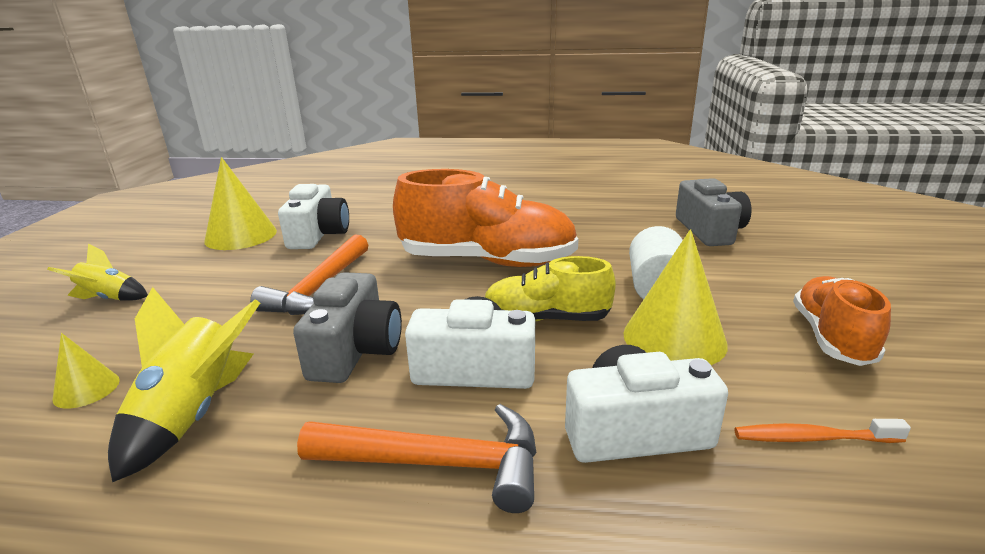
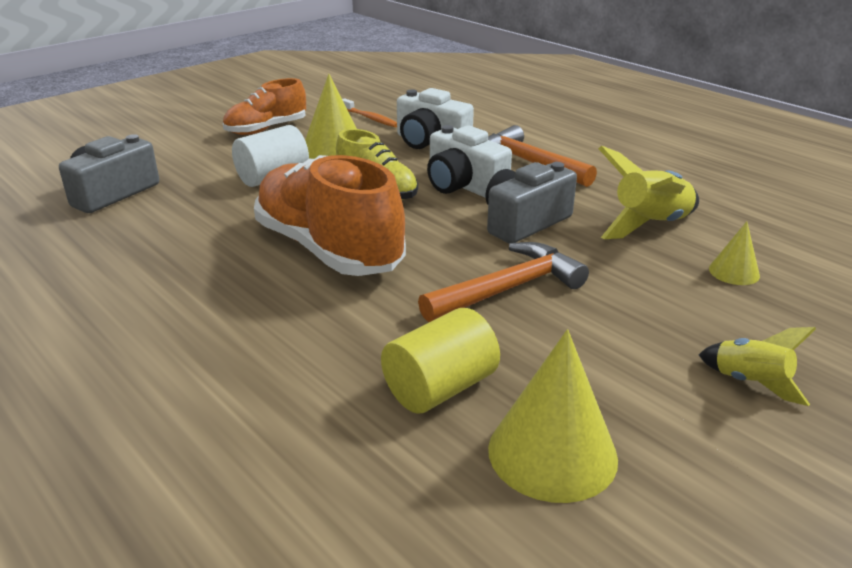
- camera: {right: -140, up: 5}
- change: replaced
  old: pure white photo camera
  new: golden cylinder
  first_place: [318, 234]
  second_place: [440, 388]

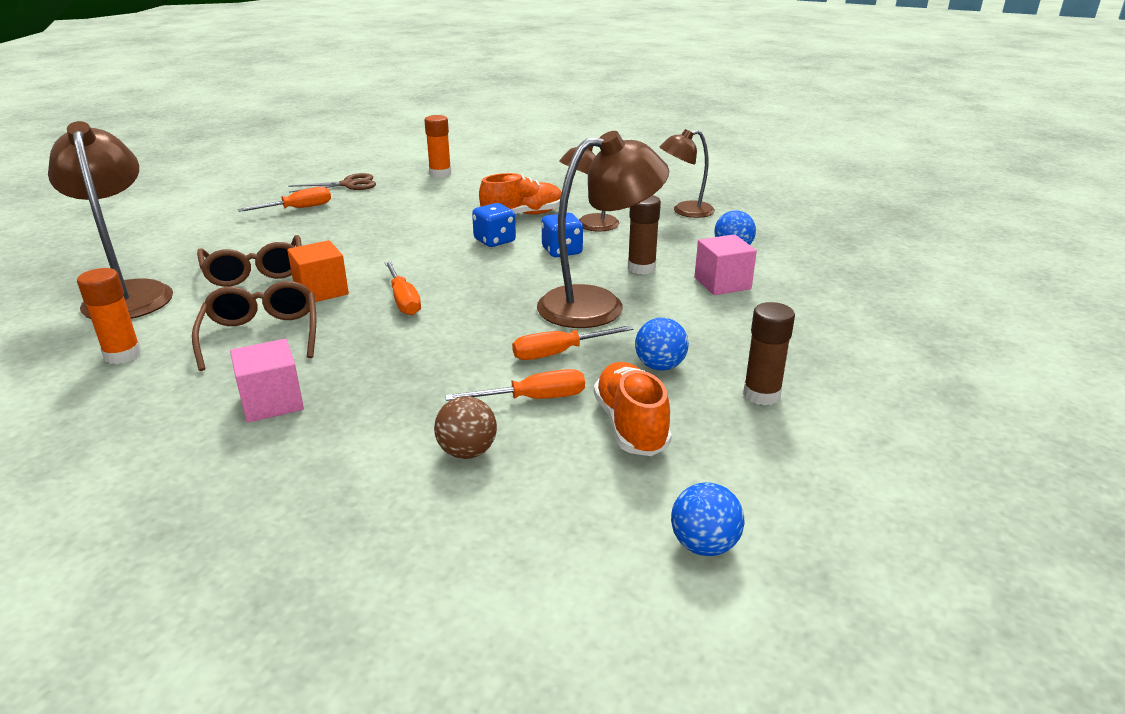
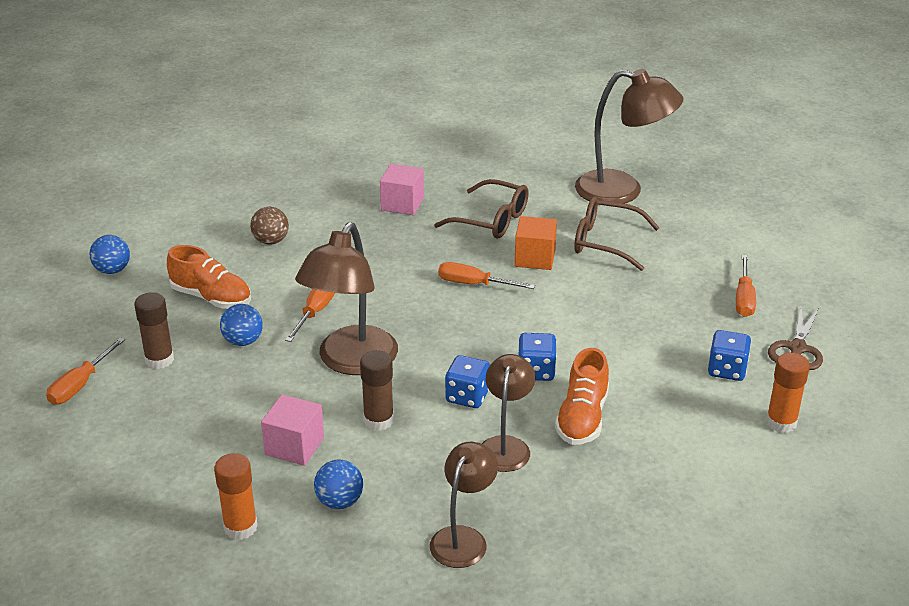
- camera: {right: 130, up: 5}
- change: moved
  old: bright orange screwdriver
  first_place: [533, 399]
  second_place: [80, 385]
- change: moved
  old: bright orange stick of glue
  first_place: [123, 355]
  second_place: [240, 527]
- change: added
  new: royal blue dice
  second_place: [727, 370]

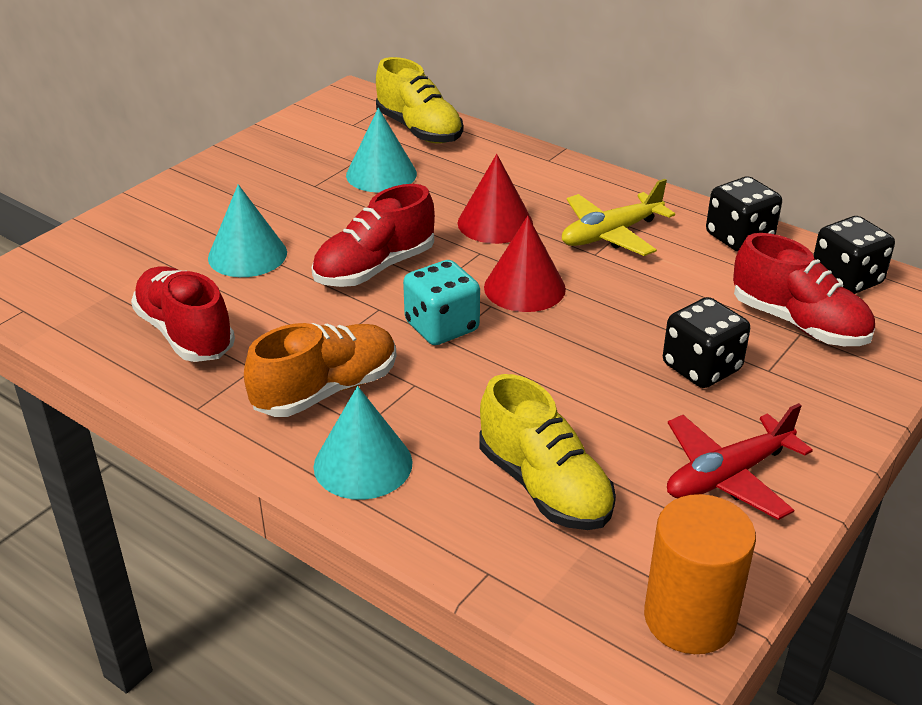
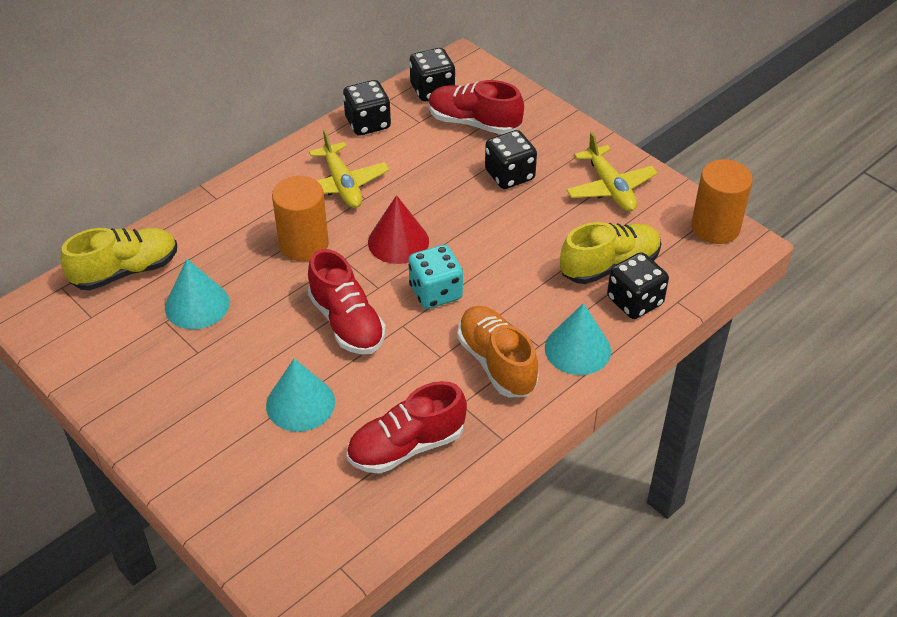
- camera: {right: -80, up: 10}
- change: replaced
  old: crimson cone
  new: bright orange cylinder
  first_place: [495, 223]
  second_place: [304, 244]
- change: turned
  old: crimson shoe
  first_place: [798, 323]
  second_place: [474, 123]
  degrees: -120
- change: recoloured
  old: crimson plane
  new: golden plane
  first_place: [728, 476]
  second_place: [610, 188]
- change: added
  new: ebony dice
  second_place: [635, 301]

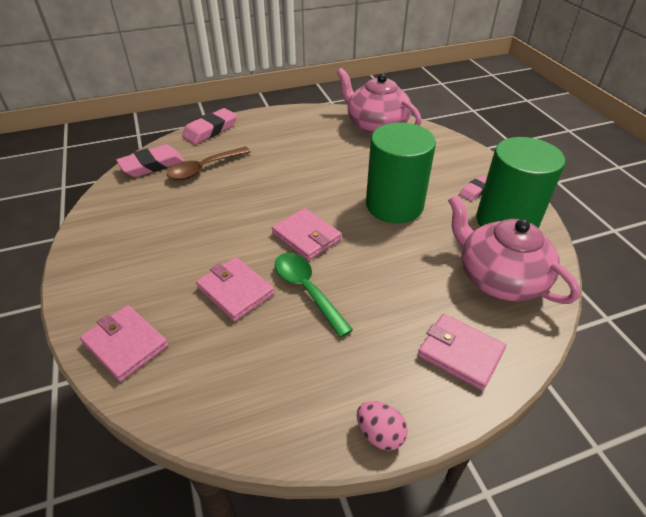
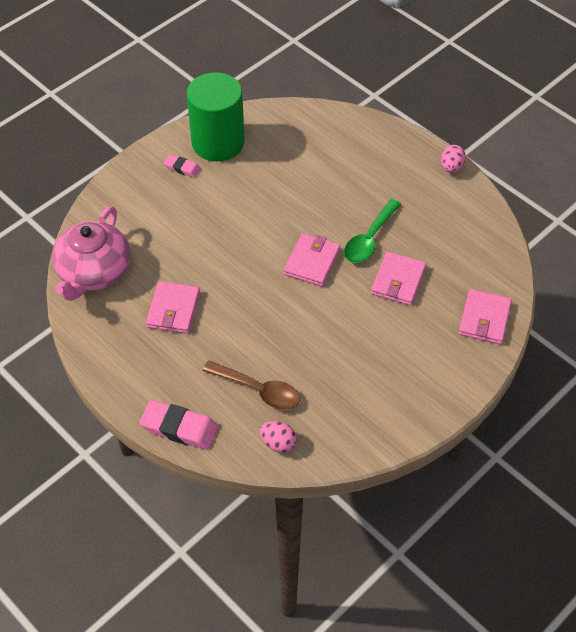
- camera: {right: -115, up: 10}
- change: moved
  old: rose-pink billfold
  first_place: [460, 353]
  second_place: [173, 310]
- change: replaced
  old: rose-pink pencil eraser
  new: rose-pink egg
  first_place: [152, 165]
  second_place: [278, 443]
- change: removed
  old: emerald cylinder
  first_place: [394, 205]
- change: removed
  old: rose-pink tea pot
  first_place: [499, 278]

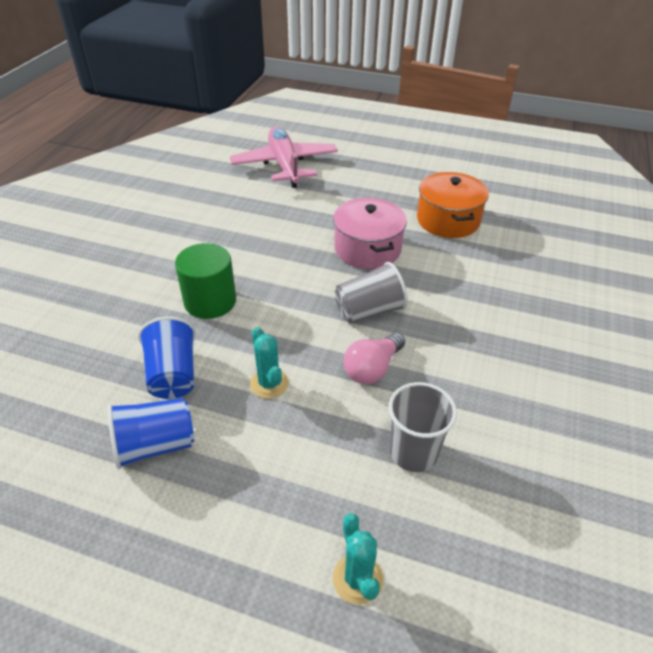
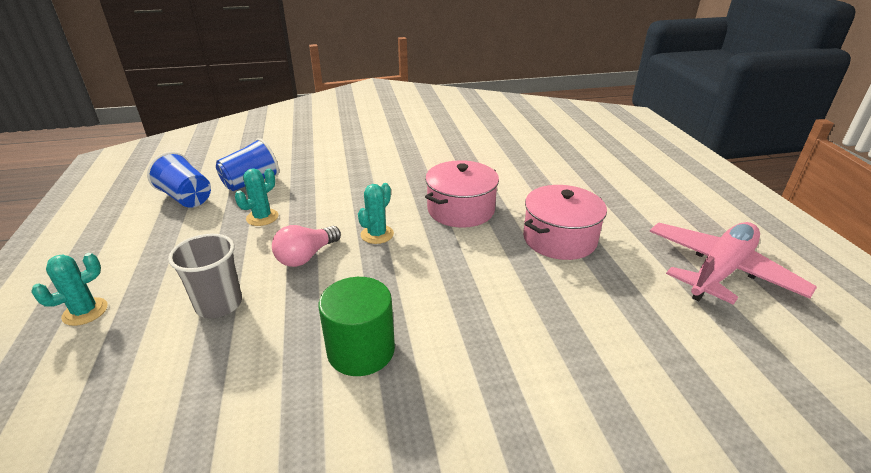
- camera: {right: 60, up: -10}
- change: turned
  old: rose-pink light bulb
  first_place: [372, 368]
  second_place: [306, 256]
  degrees: -60
- change: moved
  old: emerald cylinder
  first_place: [210, 301]
  second_place: [361, 350]
- change: replaced
  old: grey cup
  new: aqua prickly plant
  first_place: [369, 311]
  second_place: [377, 234]
- change: recoloured
  old: bright orange cooking pot
  new: rose-pink cooking pot
  first_place: [448, 220]
  second_place: [559, 239]
- change: moved
  old: rose-pink plane
  first_place: [285, 165]
  second_place: [720, 271]

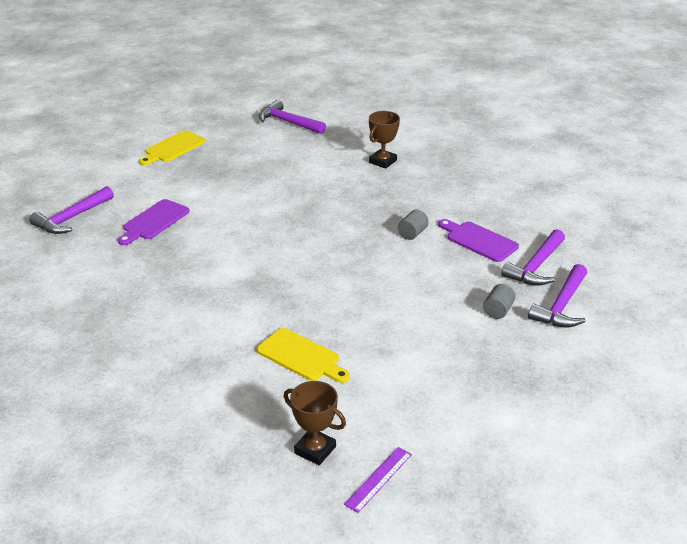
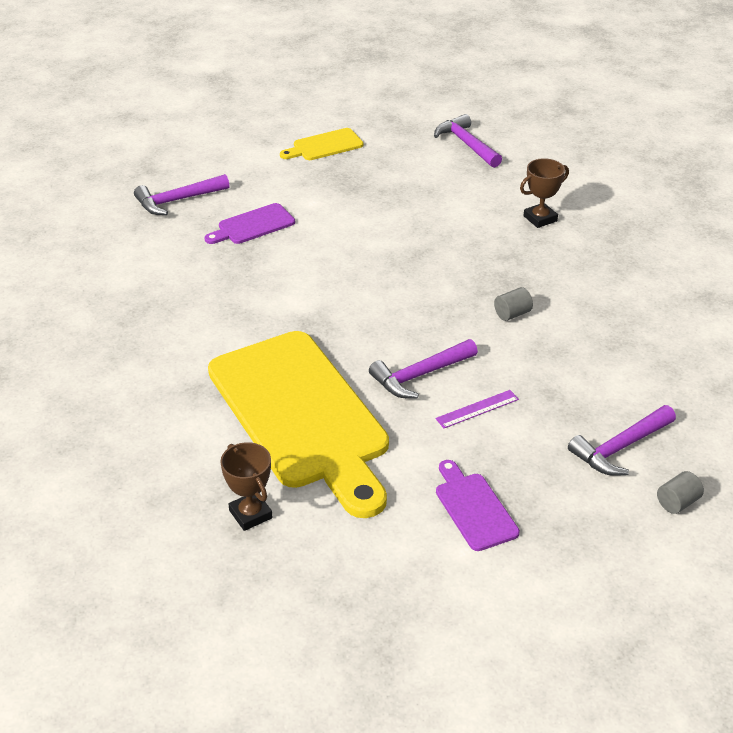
- camera: {right: 25, up: 5}
- change: resized
  old: golden chopping board
  first_place: [301, 356]
  second_place: [301, 415]
  factor: 2.39
- change: moved
  old: purple carpenter's hammer
  first_place: [536, 267]
  second_place: [419, 375]
- change: moved
  old: purple straightedge
  first_place: [378, 479]
  second_place: [477, 409]
- change: moved
  old: purple chopping board
  first_place: [479, 241]
  second_place: [474, 508]
- change: moved
  old: grey cylinder
  first_place: [498, 311]
  second_place: [677, 502]

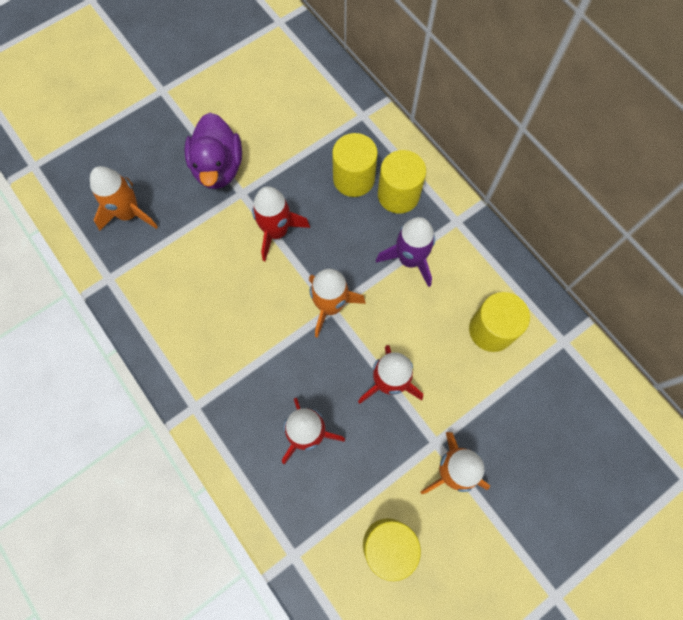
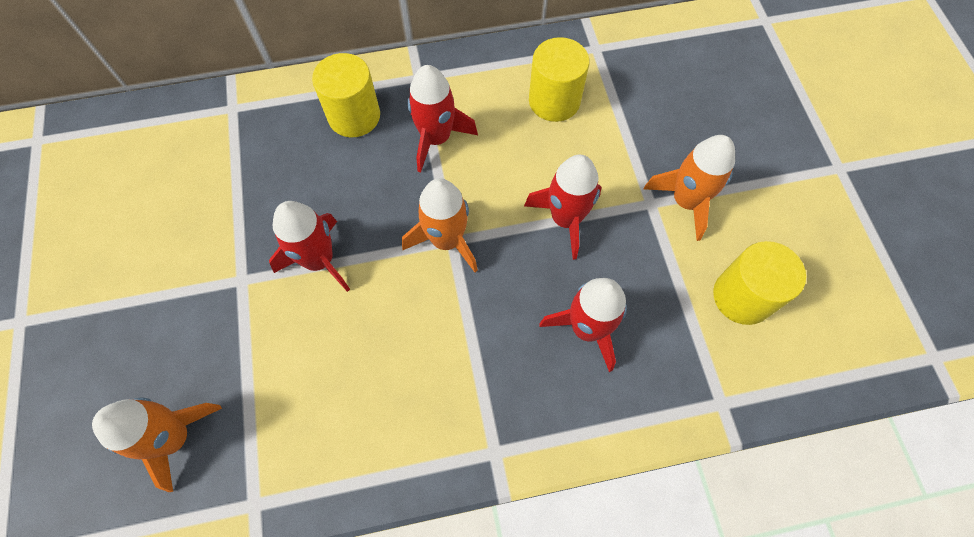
- camera: {right: -65, up: -5}
- change: recoloured
  old: purple spaceship
  new: crimson spaceship
  first_place: [409, 259]
  second_place: [436, 138]
- change: removed
  old: purple toy duck
  first_place: [218, 168]
- change: removed
  old: golden cylinder
  first_place: [353, 179]

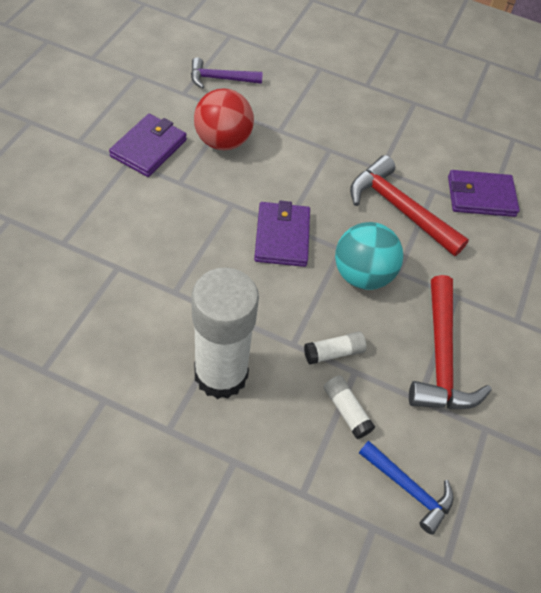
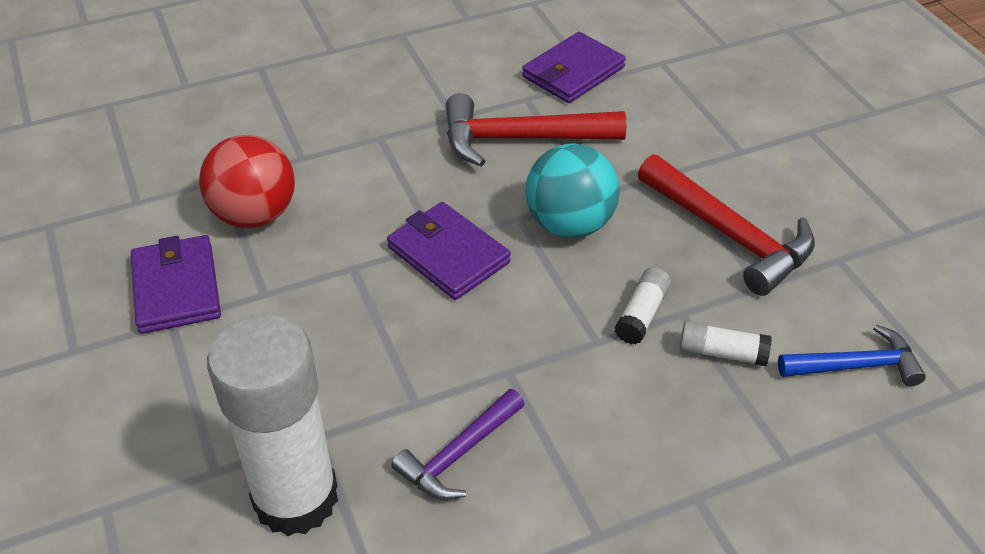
- camera: {right: -40, up: -10}
- change: moved
  old: pure white stick of glue
  first_place: [221, 374]
  second_place: [296, 498]
- change: moved
  old: purple carpenter's hammer
  first_place: [220, 79]
  second_place: [458, 454]

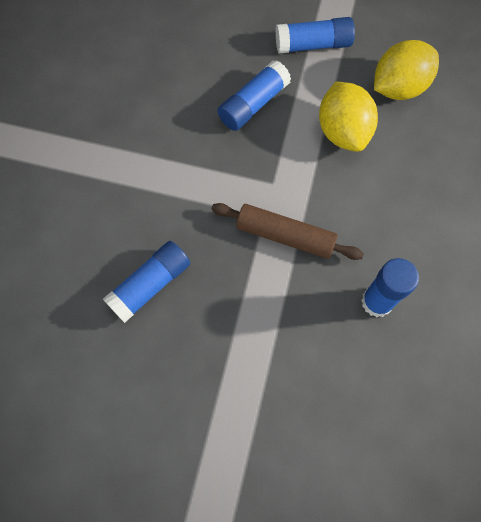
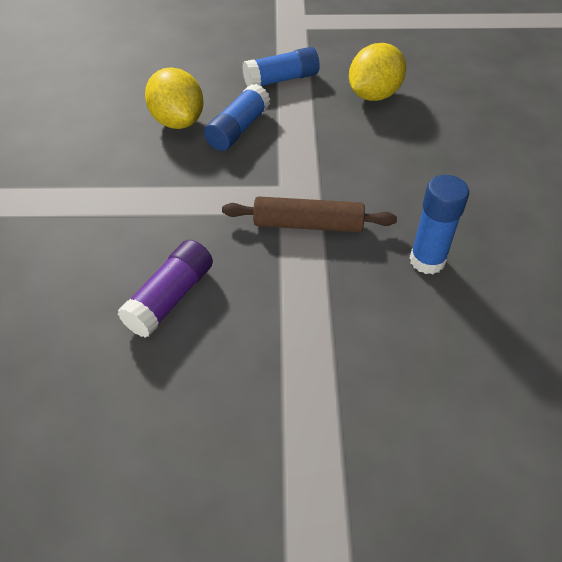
- camera: {right: -15, up: -20}
- change: recoloured
  old: royal blue stick of glue
  new: purple stick of glue
  first_place: [150, 285]
  second_place: [170, 298]
- change: moved
  old: golden toy lemon
  first_place: [343, 131]
  second_place: [178, 122]

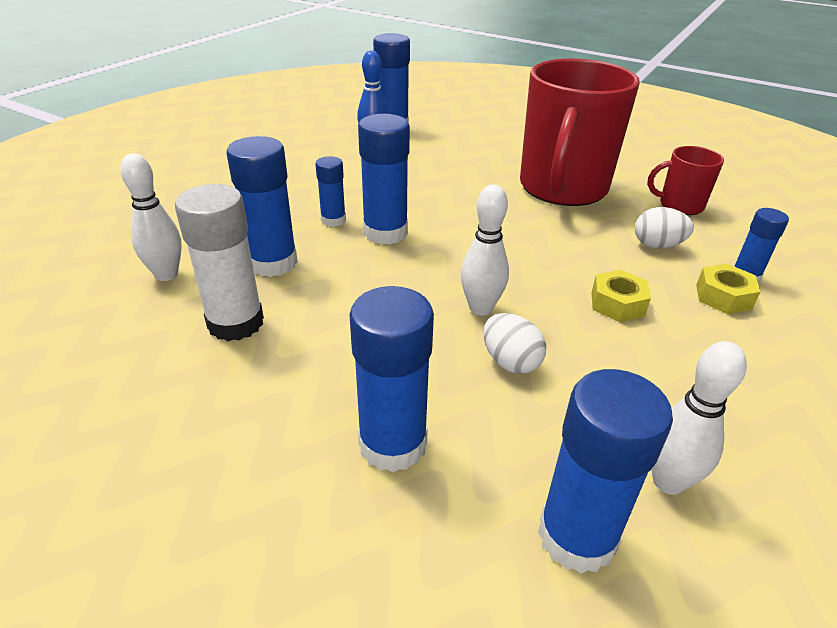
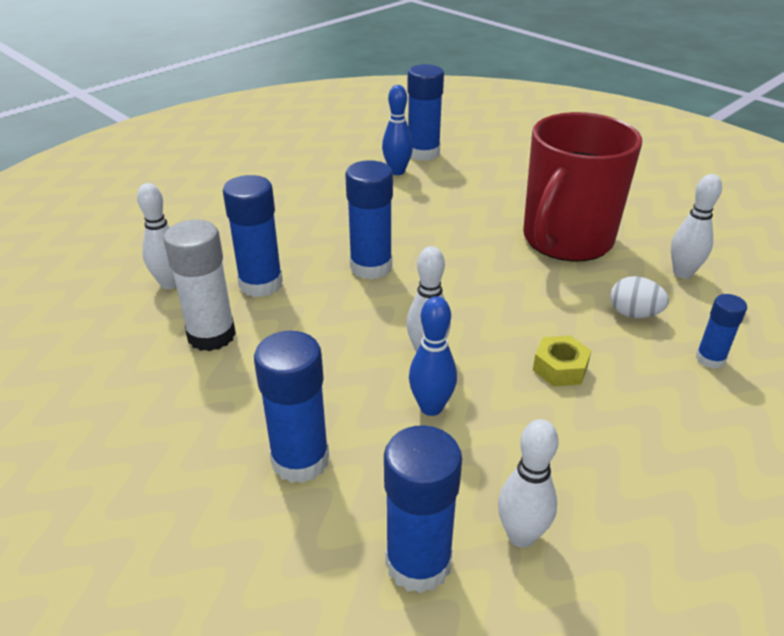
- camera: {right: 15, up: 0}
- change: replaced
  old: pure white egg
  new: royal blue tenpin
  first_place: [510, 362]
  second_place: [431, 407]
- change: replaced
  old: crimson coffee mug
  new: pure white tenpin
  first_place: [679, 205]
  second_place: [682, 273]
- change: removed
  old: royal blue stick of glue
  first_place: [333, 220]
- change: removed
  old: golden hex nut
  first_place: [723, 297]

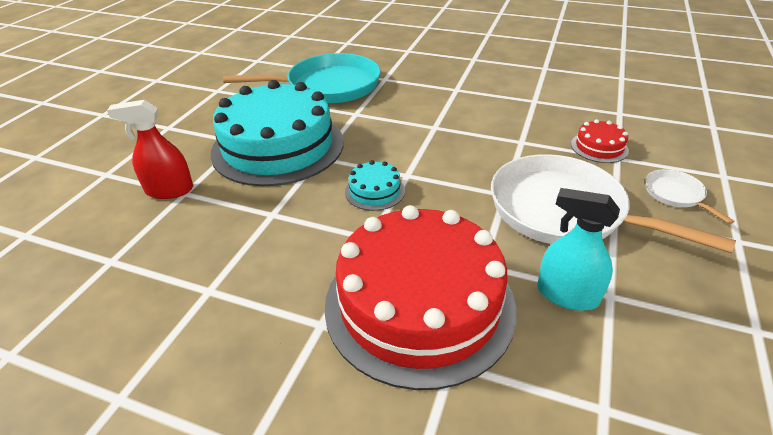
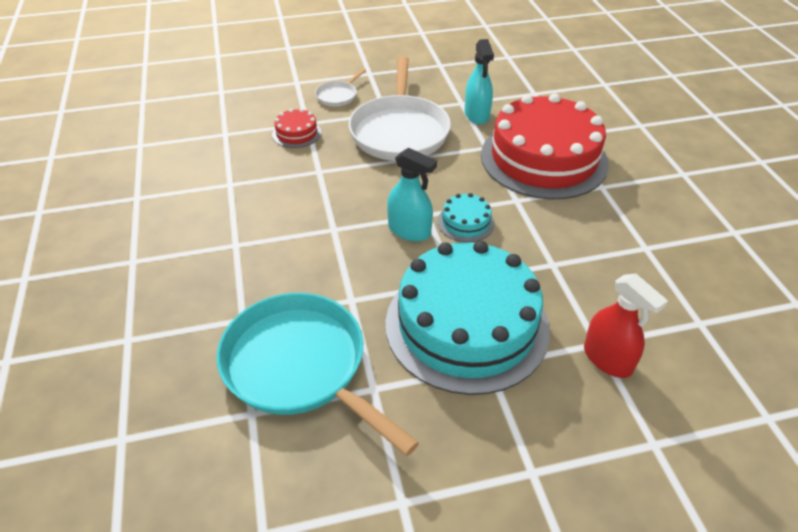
- camera: {right: -125, up: 5}
- change: added
  new: aqua sprayer
  second_place: [409, 230]

